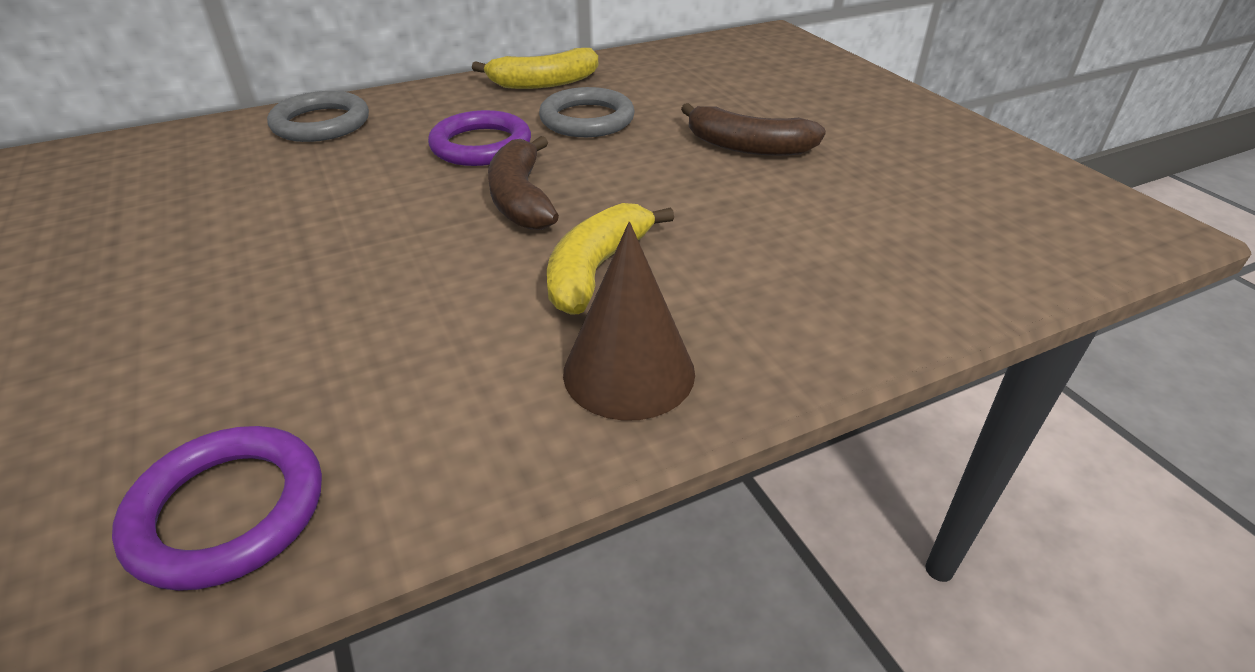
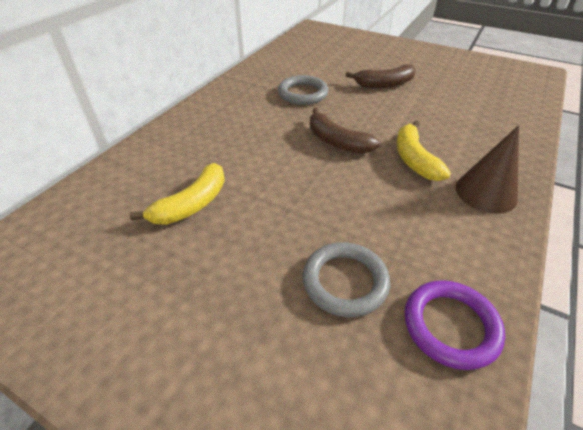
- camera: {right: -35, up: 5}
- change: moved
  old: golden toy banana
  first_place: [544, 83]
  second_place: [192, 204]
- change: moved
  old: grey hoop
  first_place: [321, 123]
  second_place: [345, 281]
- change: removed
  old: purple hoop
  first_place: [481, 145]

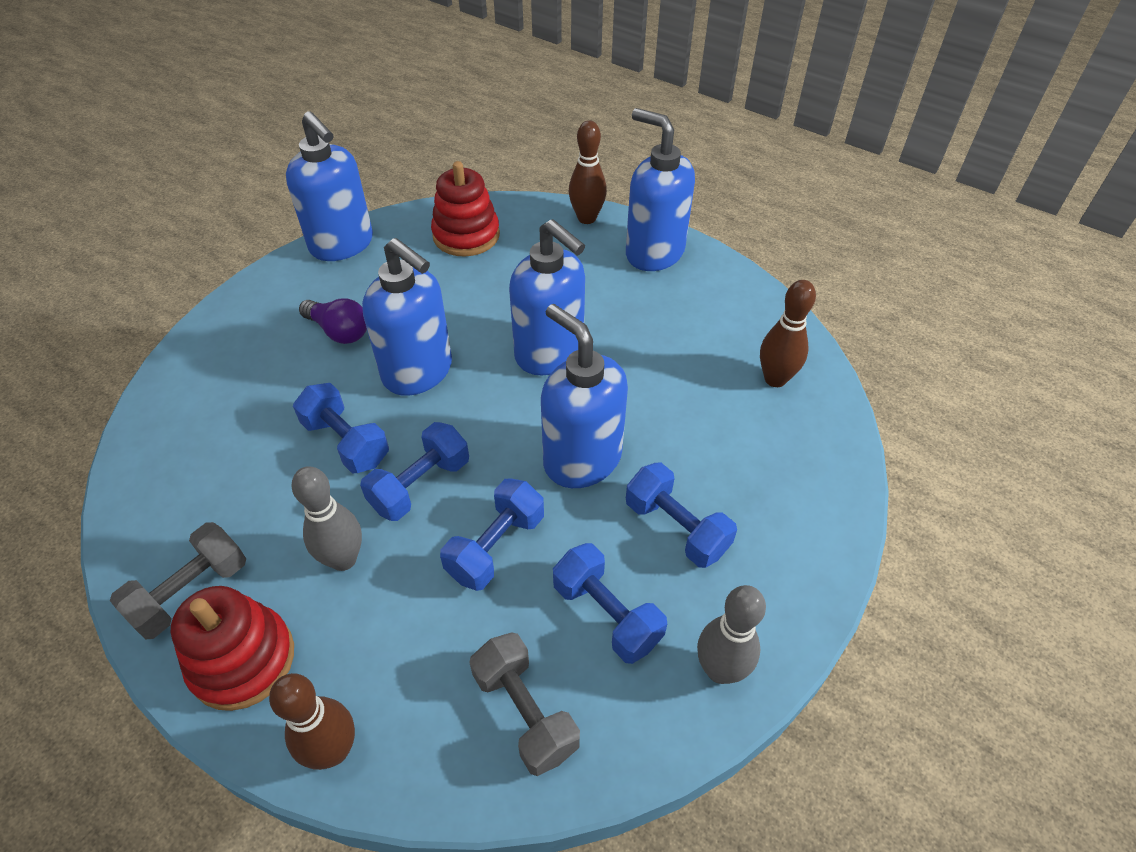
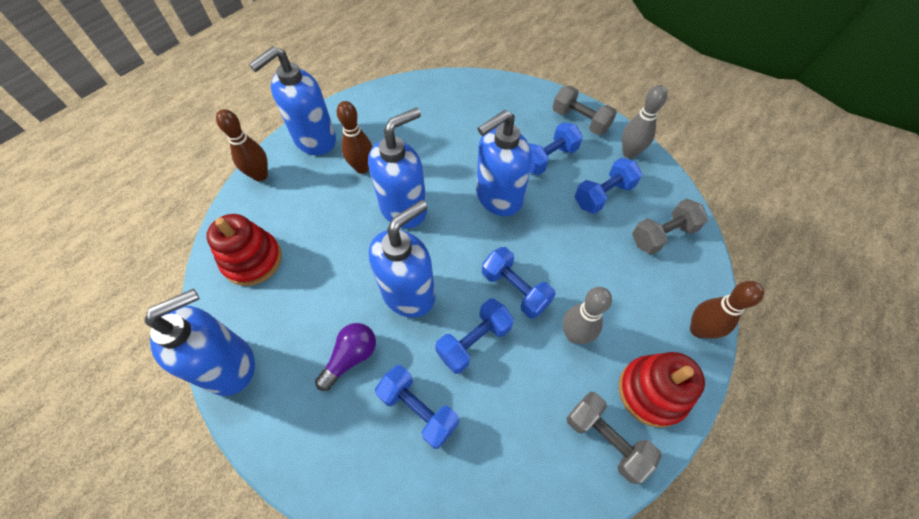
- camera: {right: -85, up: 10}
- change: moved
  old: brown tenpin
  first_place: [775, 379]
  second_place: [362, 168]
- change: moved
  old: royal blue dumbbell
  first_place: [496, 546]
  second_place: [418, 409]
- change: added
  new: grey dumbbell
  second_place: [580, 121]

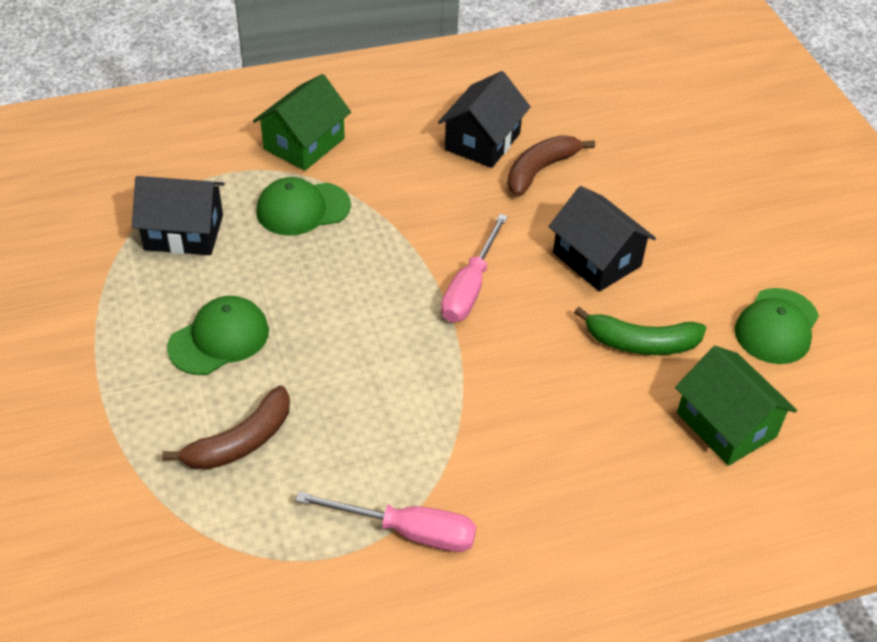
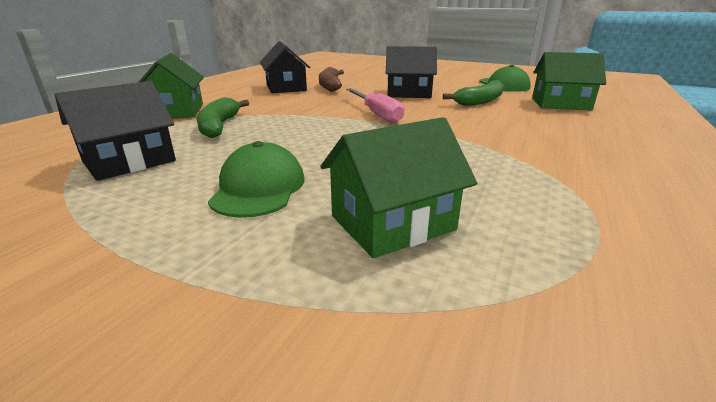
- camera: {right: -45, up: -20}
- change: replaced
  old: emerald cap
  new: emerald toy banana
  first_place: [302, 209]
  second_place: [219, 126]
- change: replaced
  old: brown toy banana
  new: emerald toy house
  first_place: [241, 442]
  second_place: [392, 223]
- change: removed
  old: rose-pink screwdriver
  first_place: [407, 531]

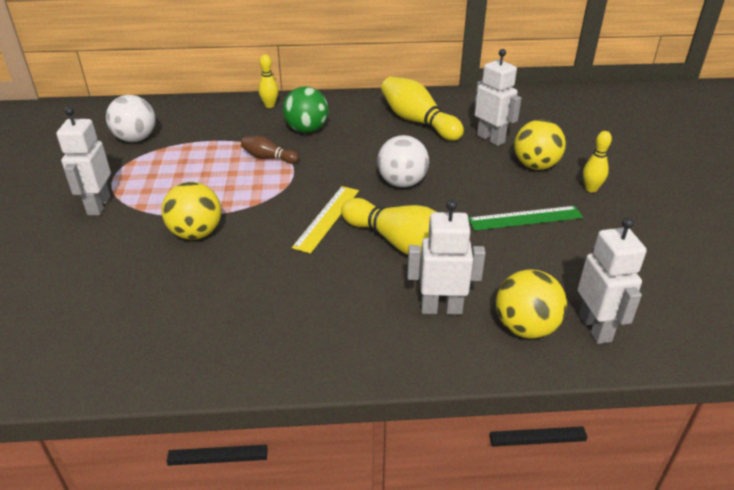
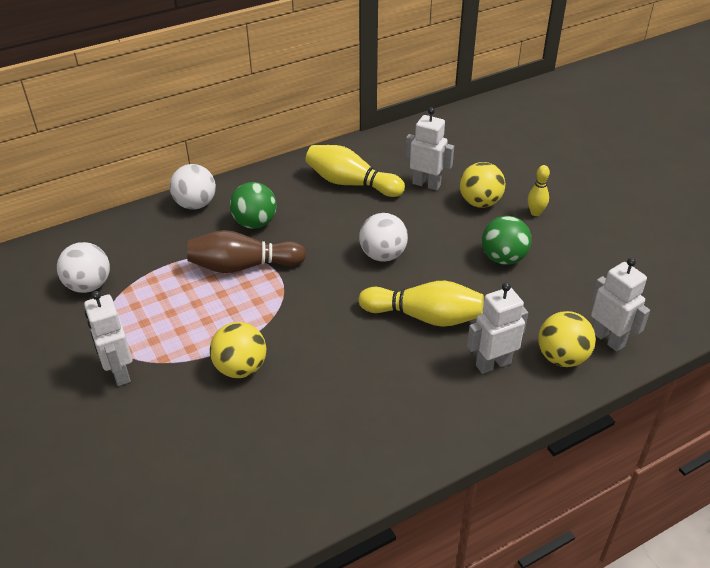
- camera: {right: -25, up: 5}
- change: replaced
  old: golden tenpin
  new: pure white sphere
  first_place: [270, 105]
  second_place: [195, 204]
- change: resized
  old: brown tenpin
  first_place: [268, 158]
  second_place: [243, 266]
  factor: 1.9
- change: replaced
  old: emerald straightedge
  new: emerald sphere
  first_place: [525, 218]
  second_place: [503, 258]
- change: removed
  old: golden straightedge
  first_place: [327, 218]

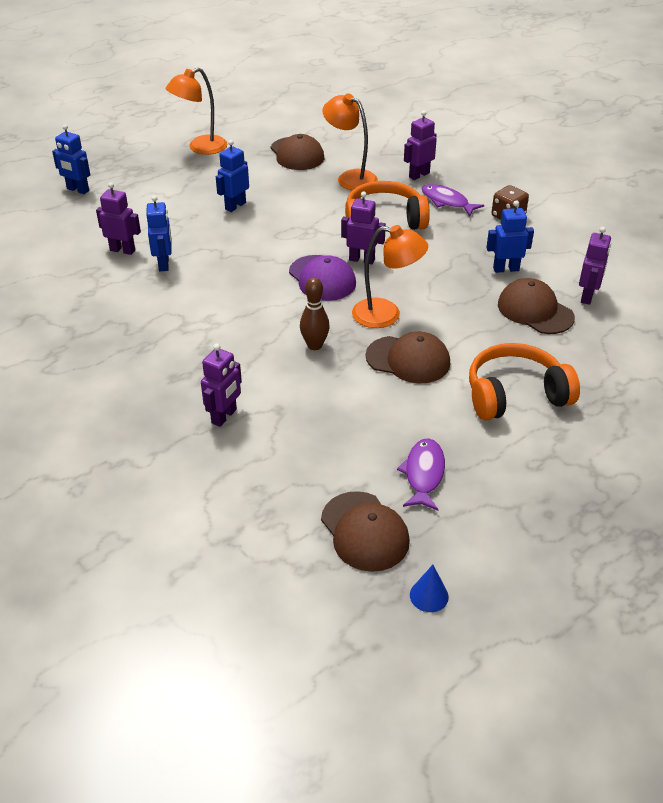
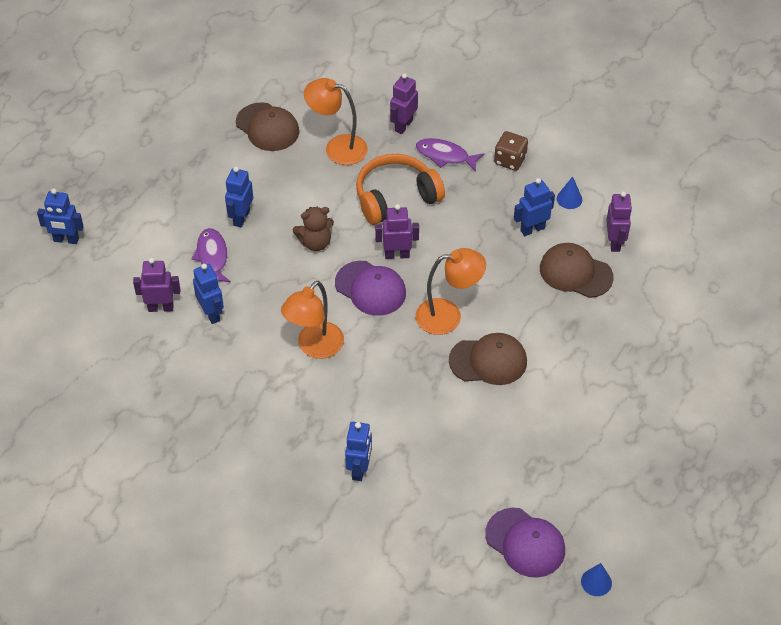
- camera: {right: -20, up: 10}
- change: moved
  old: purple fish
  first_place: [423, 474]
  second_place: [212, 257]
- change: moved
  old: bright orange reading lamp
  first_place: [200, 148]
  second_place: [314, 347]
- change: added
  new: brown stuffed bear
  second_place: [315, 242]
- change: recoloured
  old: purple robot figure
  new: royal blue robot figure
  first_place: [224, 416]
  second_place: [359, 469]
- change: recoloured
  old: brown cap
  new: purple cap
  first_place: [364, 531]
  second_place: [525, 543]
- change: added
  new: royal blue cone
  second_place: [569, 199]
- change: removed
  old: brown tenpin
  first_place: [314, 345]
- change: removed
  old: bright orange headphones
  first_place: [515, 395]

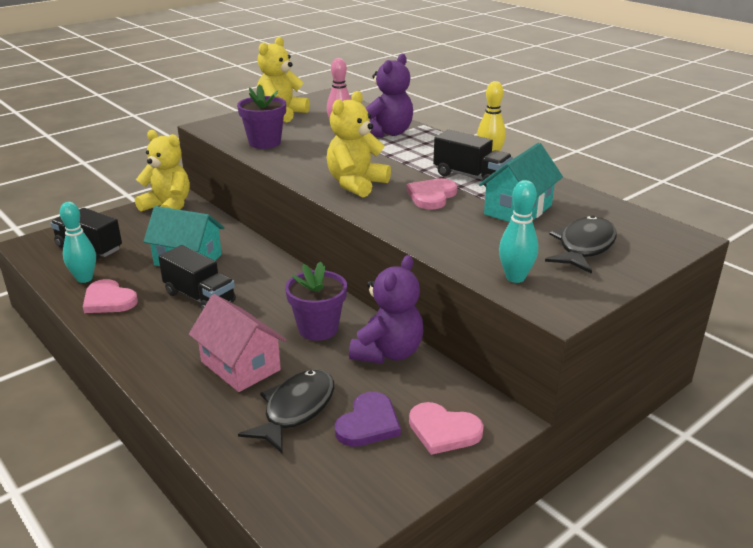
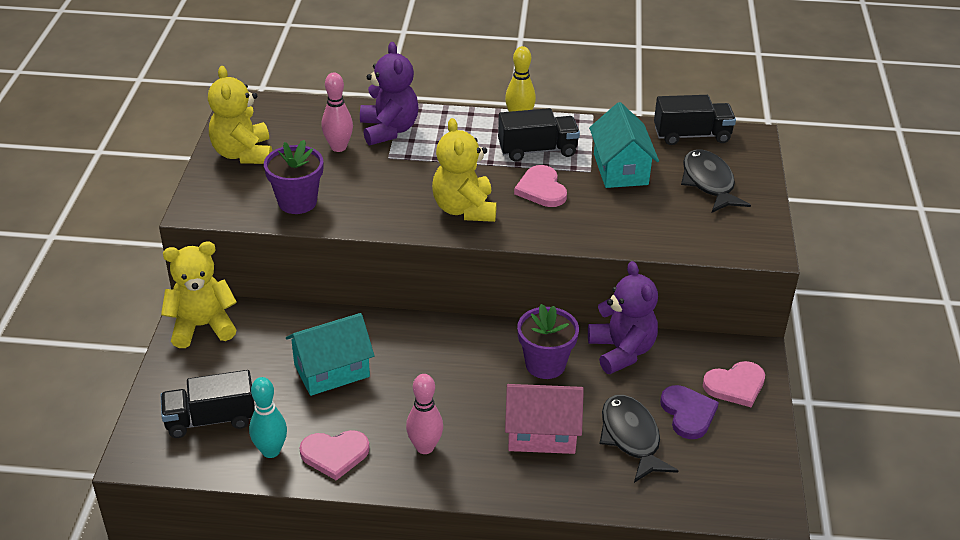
- camera: {right: -45, up: 10}
- change: added
  new: rose-pink tenpin
  second_place: [425, 447]
- change: moved
  old: ebony toy truck
  first_place: [200, 297]
  second_place: [692, 135]
- change: removed
  old: aqua tenpin
  first_place: [515, 278]

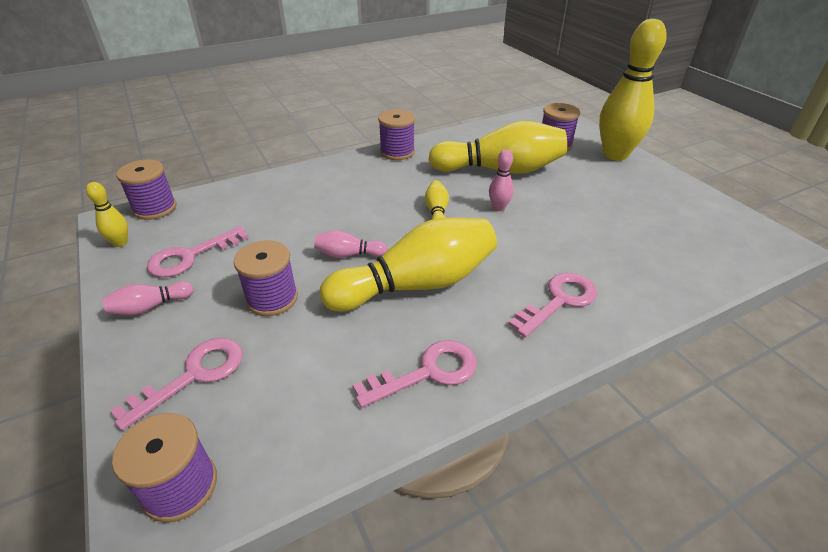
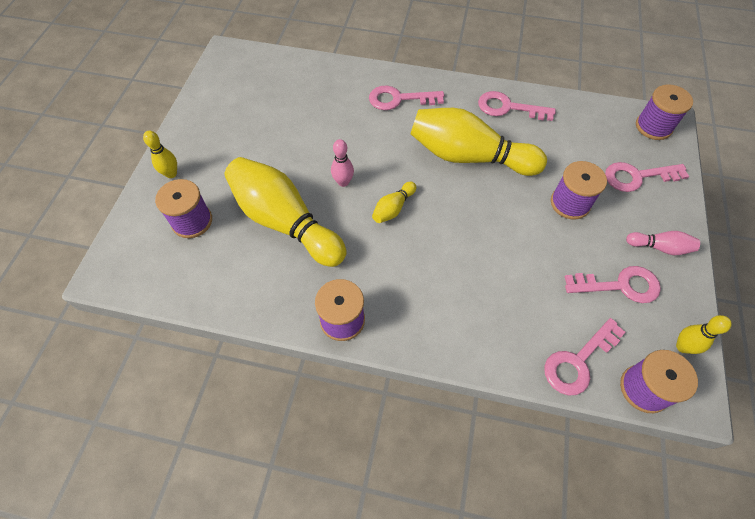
- camera: {right: -140, up: 20}
- change: resized
  old: golden tenpin
  first_place: [615, 155]
  second_place: [171, 174]
  factor: 0.43
- change: added
  new: rose-pink door key
  second_place: [578, 361]
- change: removed
  old: rose-pink tenpin
  first_place: [348, 254]

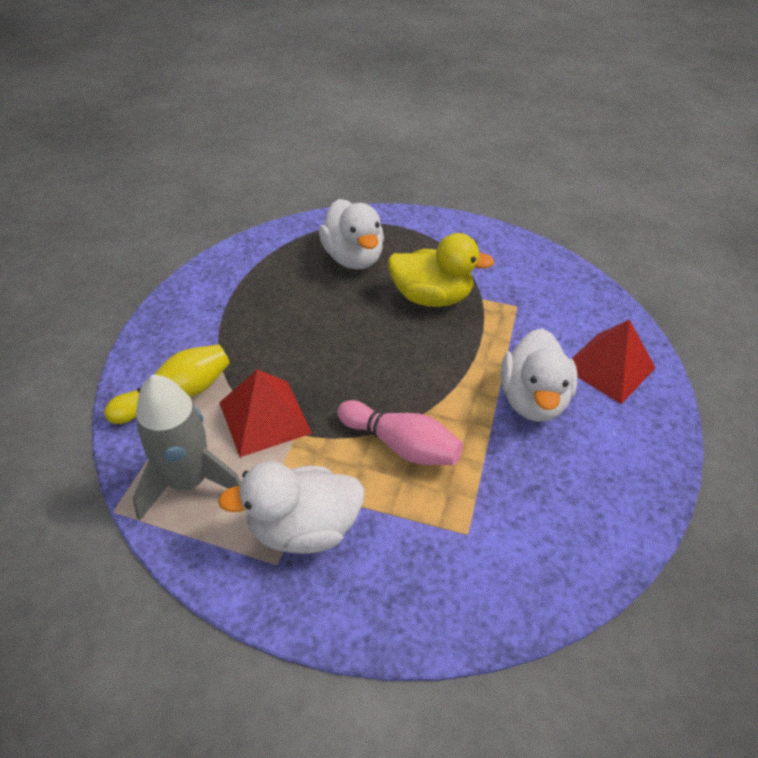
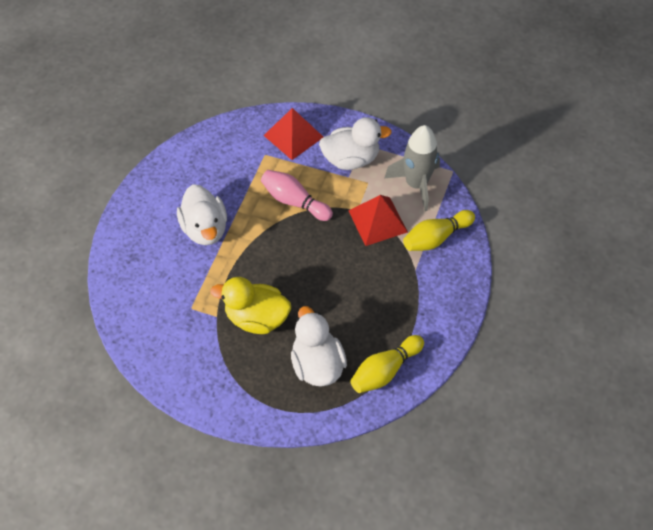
- camera: {right: -175, up: 10}
- change: turned
  old: pure white toy duck
  first_place: [532, 399]
  second_place: [205, 229]
  degrees: 150
- change: moved
  old: crimson solid pyramid
  first_place: [609, 367]
  second_place: [293, 136]
- change: added
  new: golden tenpin
  second_place: [385, 370]

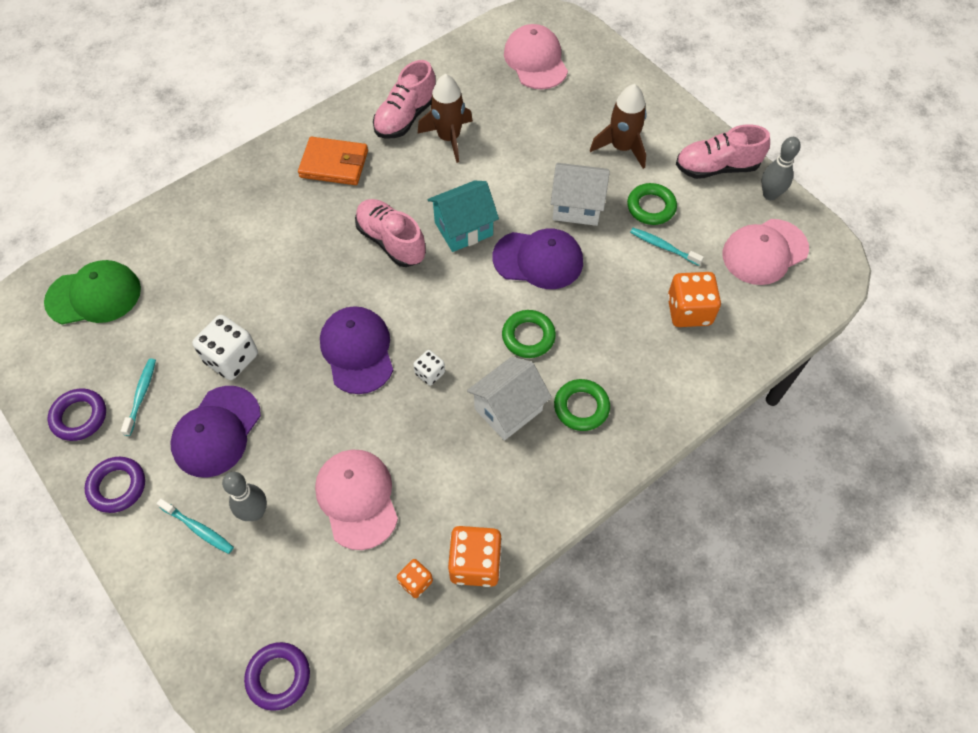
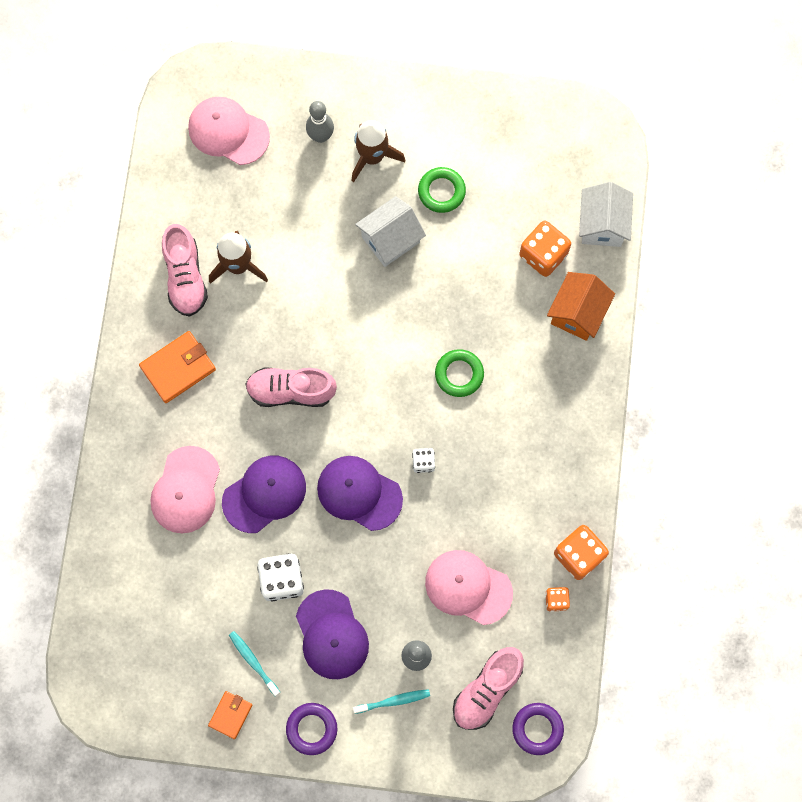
- camera: {right: -45, up: 15}
- change: moved
  old: rose-pink cap
  first_place: [764, 252]
  second_place: [186, 490]
- change: replaced
  old: purple hoop
  new: bright orange billfold
  first_place: [79, 417]
  second_place: [230, 715]
- change: moved
  old: purple cap
  first_place: [538, 260]
  second_place: [264, 494]
- change: moved
  old: grey tenpin
  first_place: [769, 194]
  second_place: [321, 136]
- change: moved
  old: rose-pink shoe
  first_place: [716, 167]
  second_place: [487, 690]
- change: added
  new: bright orange toy house
  second_place: [577, 313]
- change: moved
  old: pure white toy house
  first_place: [508, 409]
  second_place: [602, 225]
- change: removed
  old: emerald cap
  first_place: [94, 295]
- change: removed
  old: aqua toy house
  first_place: [463, 229]
- change: removed
  old: emerald hoop
  first_place: [581, 407]
- change: removed
  old: aqua dental brush
  first_place: [663, 247]

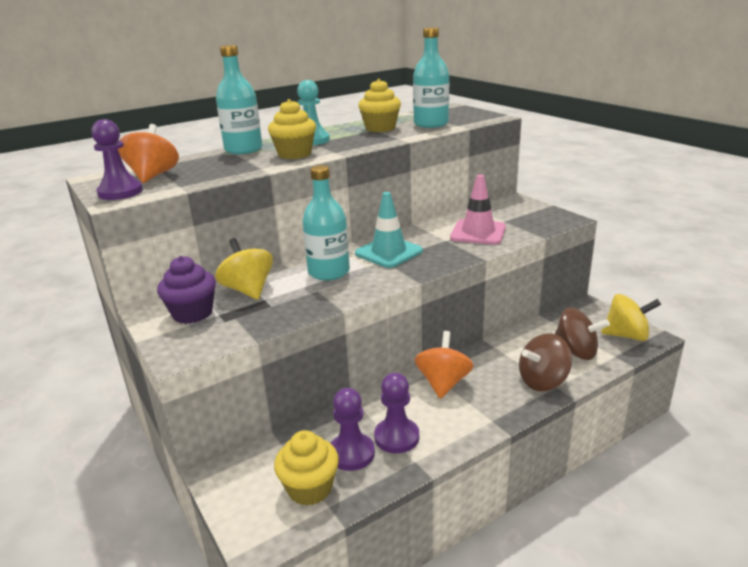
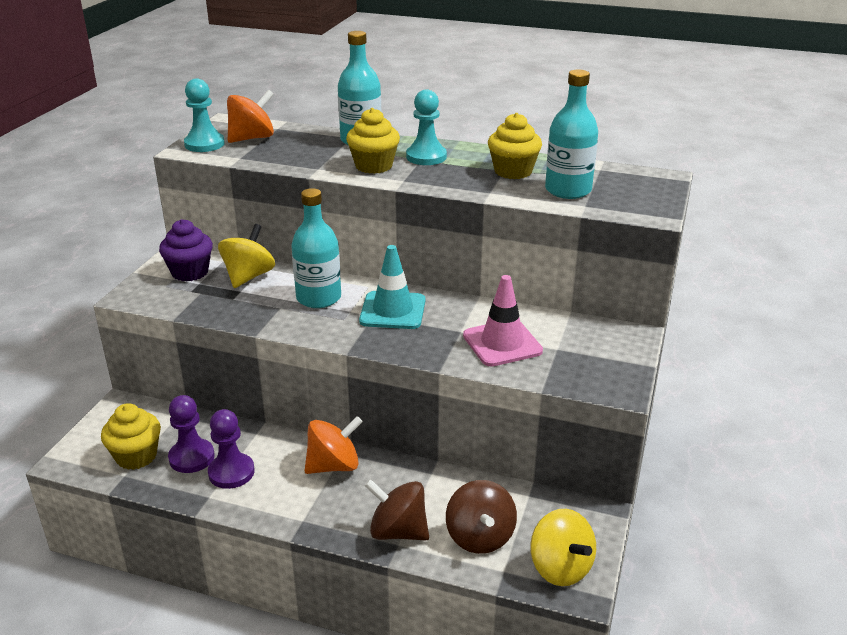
- camera: {right: 50, up: 5}
- change: recoloured
  old: purple game pawn
  new: aqua game pawn
  first_place: [120, 192]
  second_place: [204, 144]

